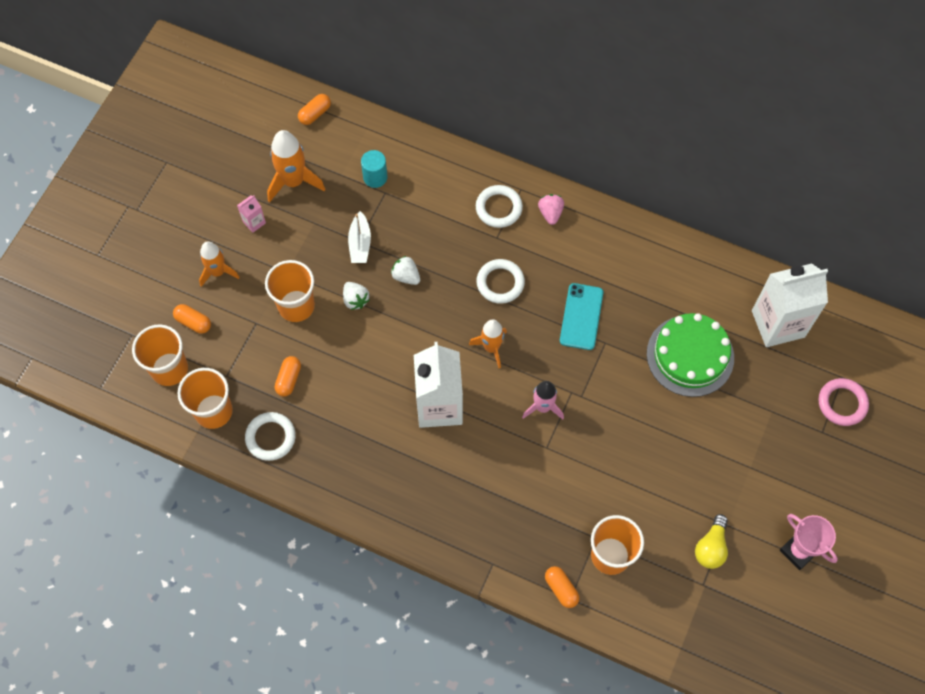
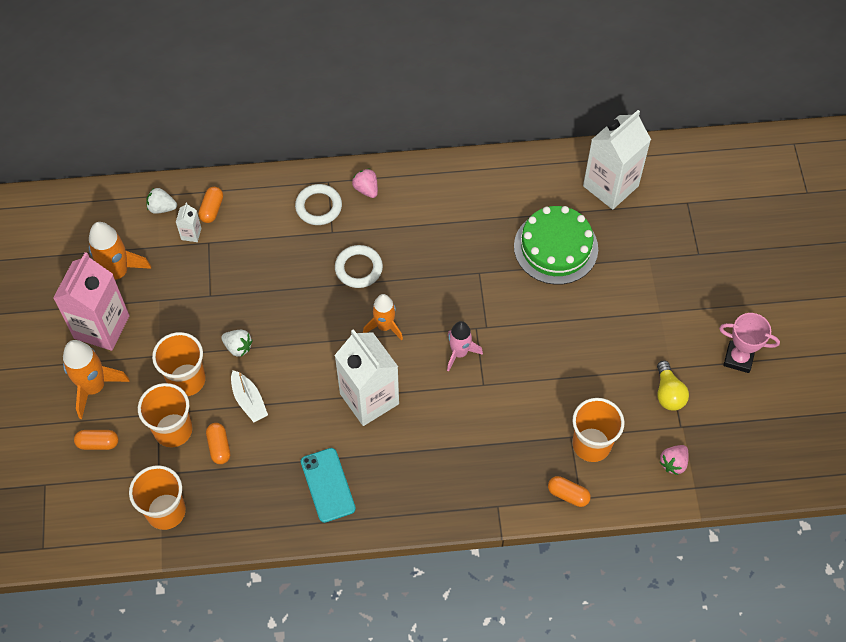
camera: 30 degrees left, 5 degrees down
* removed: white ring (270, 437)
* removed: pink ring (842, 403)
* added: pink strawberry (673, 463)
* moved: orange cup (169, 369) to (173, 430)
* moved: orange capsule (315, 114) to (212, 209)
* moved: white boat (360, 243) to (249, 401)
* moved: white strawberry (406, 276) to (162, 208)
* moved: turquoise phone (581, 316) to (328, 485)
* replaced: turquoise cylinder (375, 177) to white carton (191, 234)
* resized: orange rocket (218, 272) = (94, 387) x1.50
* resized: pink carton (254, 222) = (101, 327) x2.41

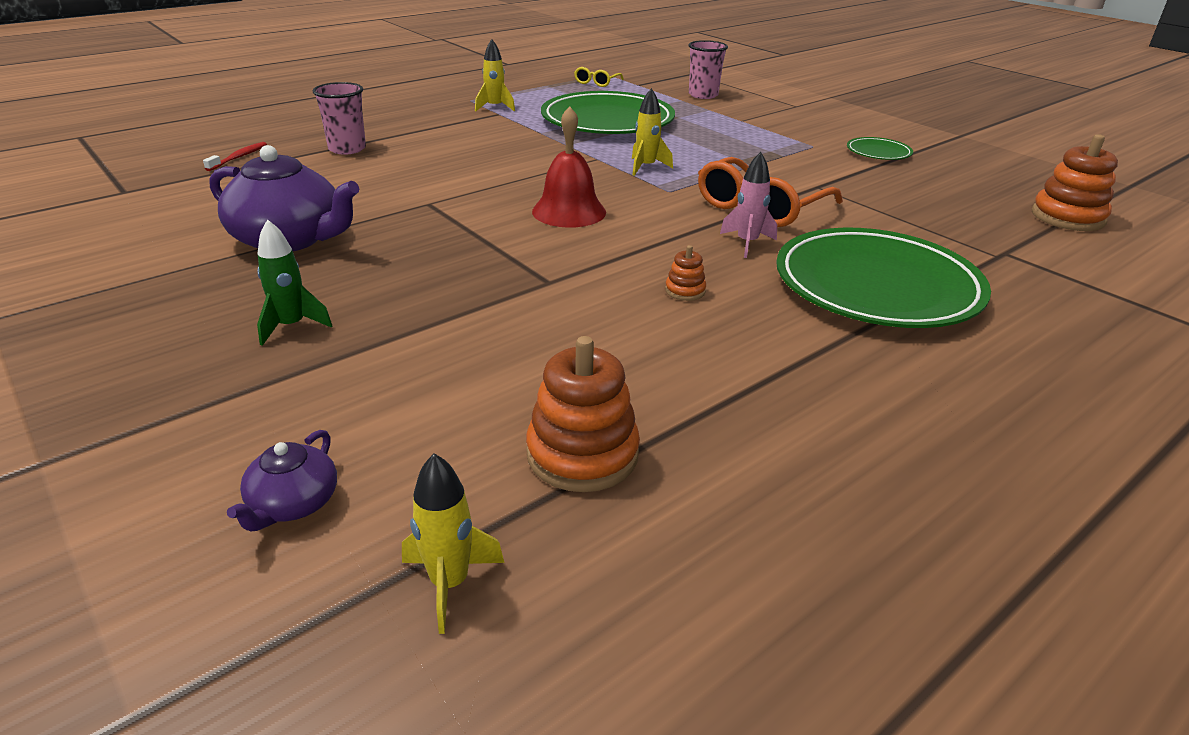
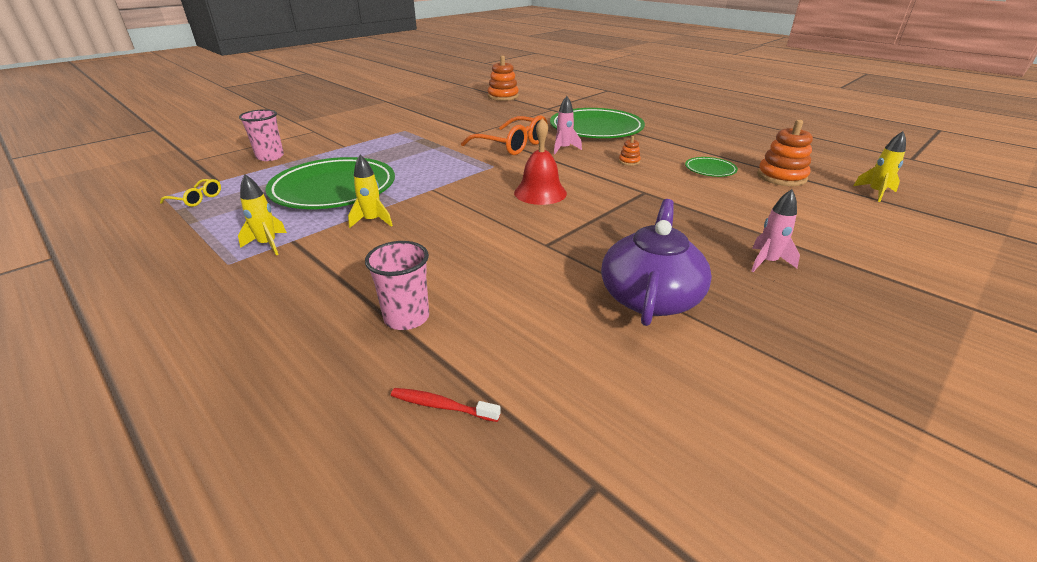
camera: 95 degrees left, 0 degrees up
* removed: purple teapot (293, 504)
* moved: yellow rocket (646, 167) to (372, 221)
* moved: green plate (878, 152) to (710, 170)
* recoloured: green rocket (291, 326) to pink rocket (767, 262)

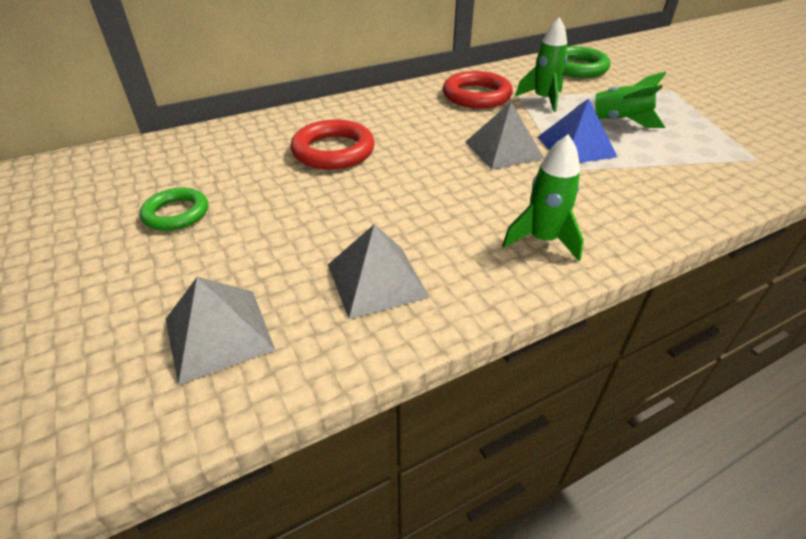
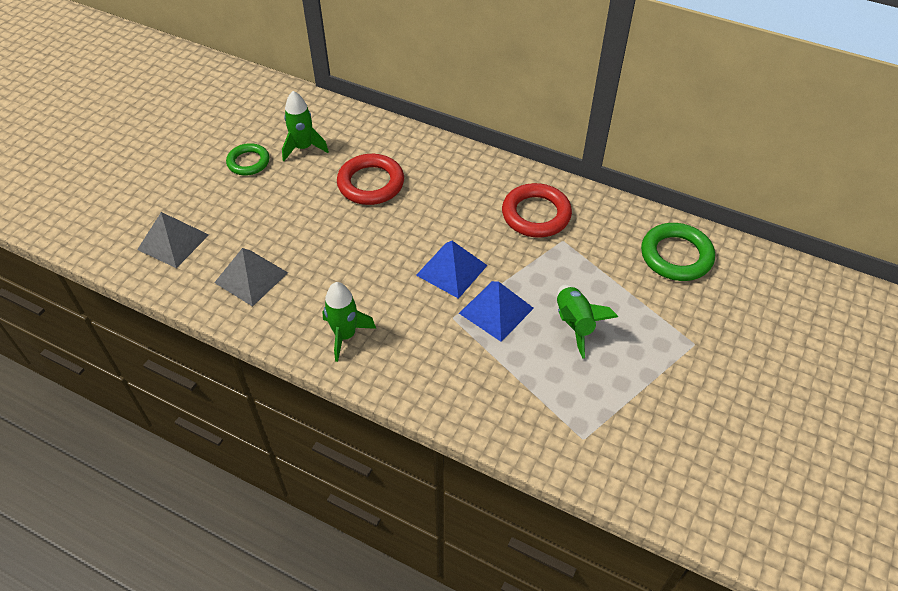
camera: 55 degrees right, 10 degrees up
* moved: green rocket (543, 99) to (303, 148)
* recoloured: grey pyramid (503, 150) to blue pyramid (451, 270)

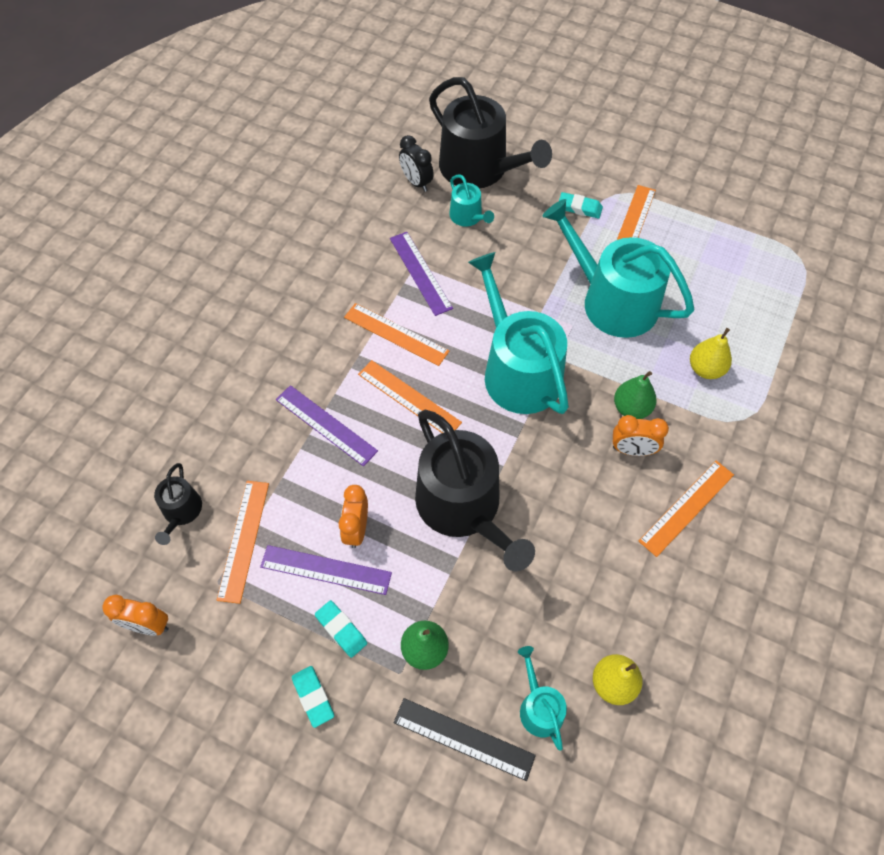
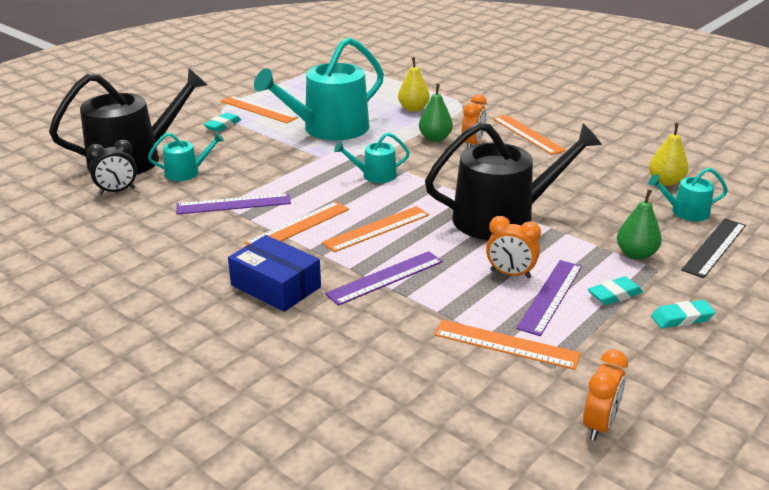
camera: 75 degrees left, 30 degrees down
* removed: black watering can (181, 512)
* added: blue box (276, 286)
* resized: turquoise watering can (517, 370) = (375, 175) x0.47

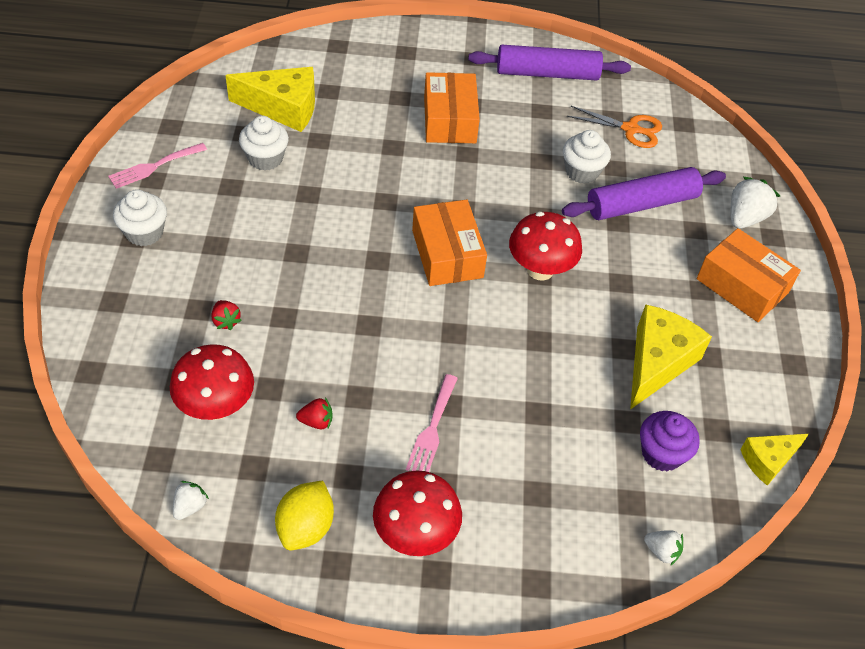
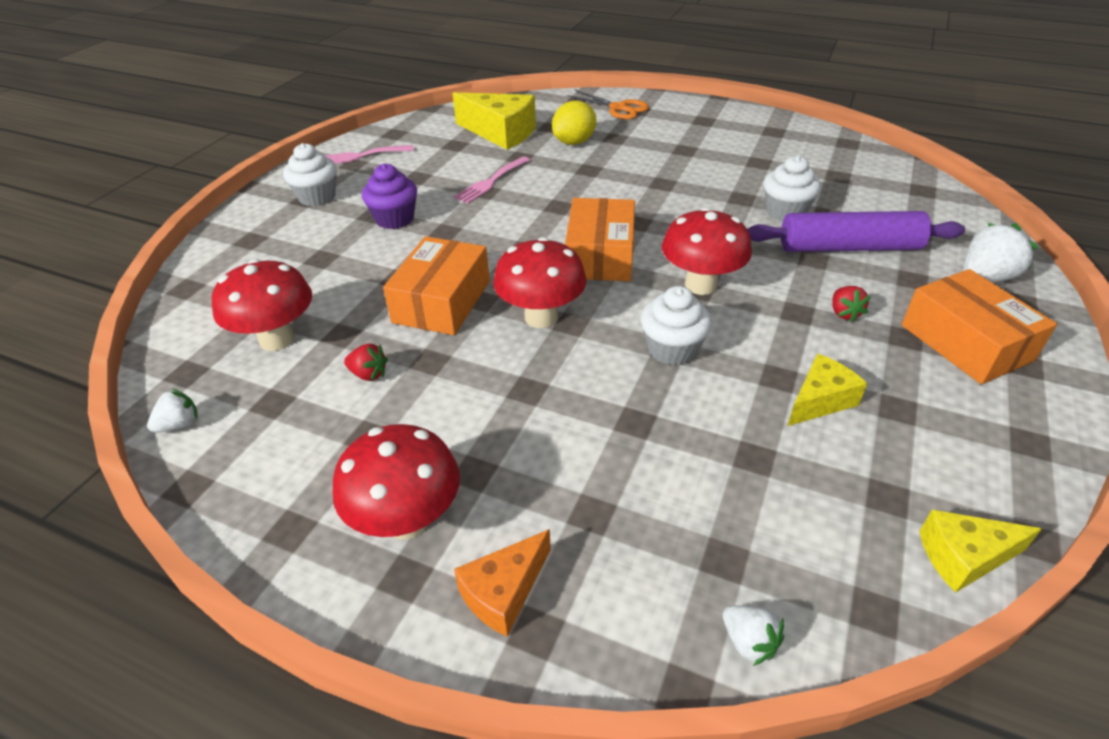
camera: 25 degrees right, 10 degrees down
* removed: purple rolling pin (547, 73)
* added: orange cheese (504, 592)
* added: red mushroom (541, 317)
* moved: red strawberry (226, 321) to (844, 313)
* moved: white cupcake (265, 158) to (672, 349)
* moved: yellow lemon (305, 527) to (574, 142)
* moved: pink fork (432, 429) to (491, 182)
* moved: orange box (450, 120) to (442, 301)
* moved: orange scissors (630, 129) to (618, 108)
* moved: purple cupcake (661, 453) to (394, 219)
* resized: yellow cheese (657, 362) = (820, 400) x0.59

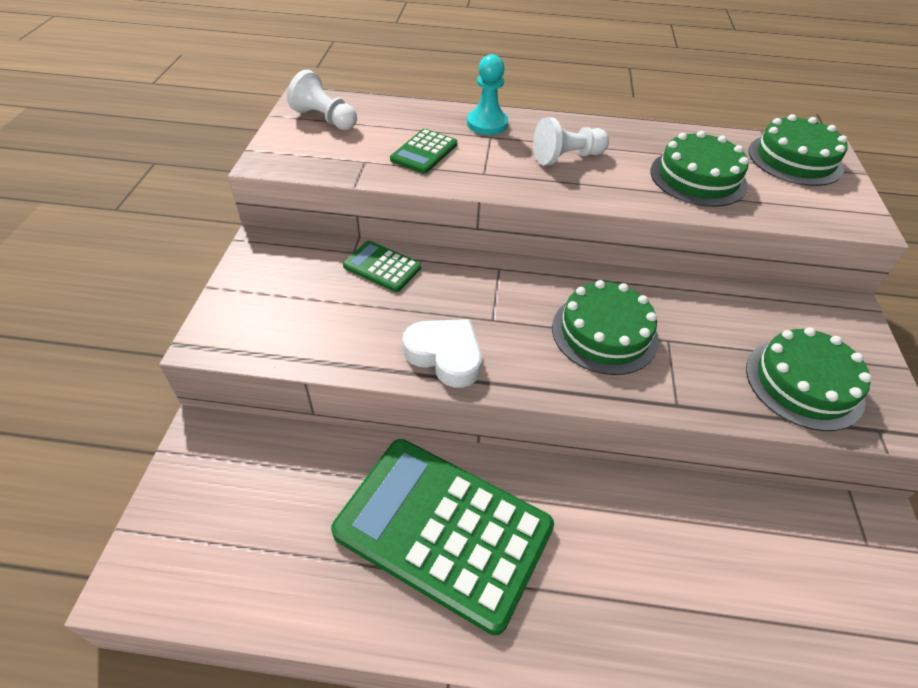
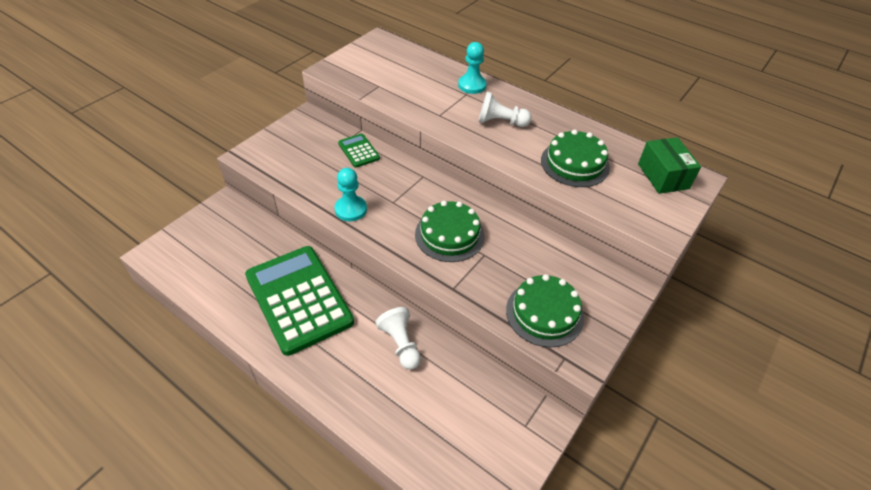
camera: 30 degrees right, 0 degrees up
* removed: green calculator (424, 152)
* moved: white pawn (325, 119) to (400, 344)
* replaced: white heart (445, 355) to turquoise pawn (351, 209)
* replaced: green cake (795, 159) to green box (663, 176)

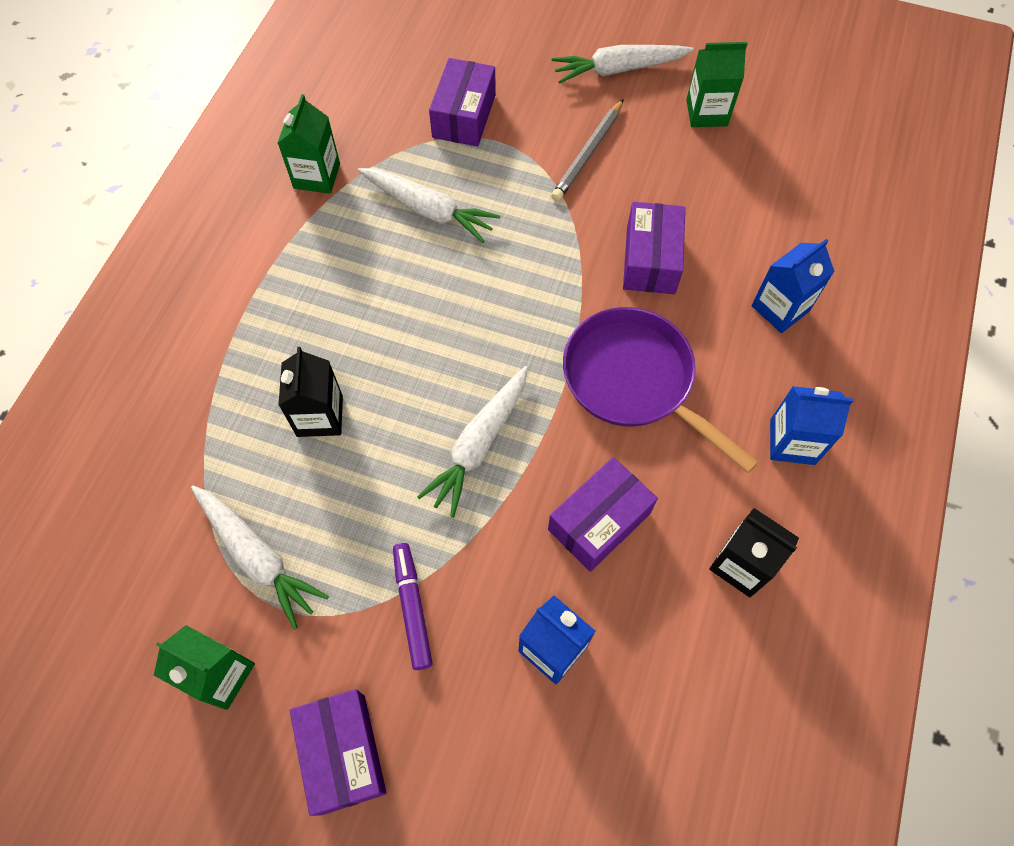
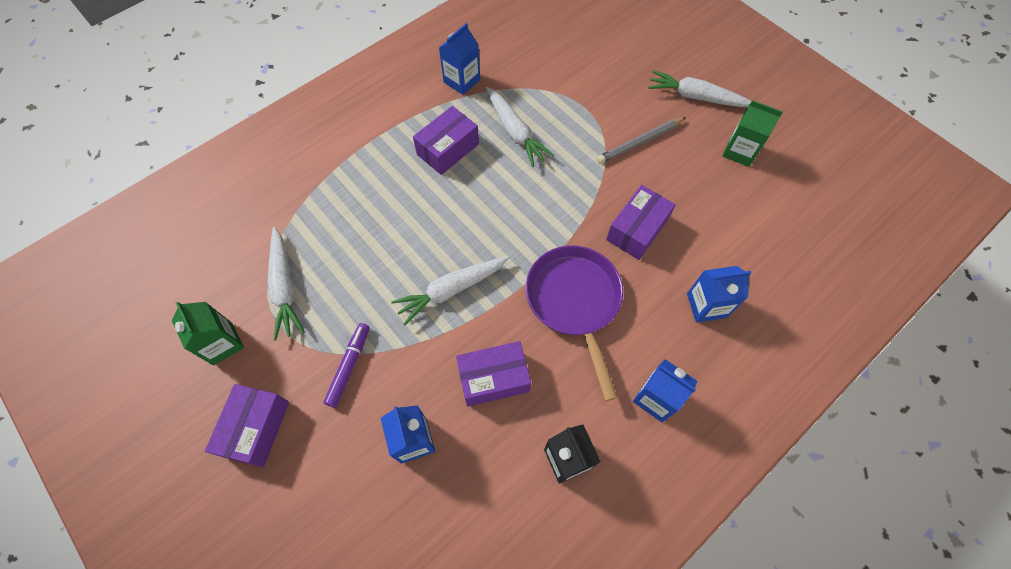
camera: 30 degrees right, 0 degrees up
* removed: black carton (320, 416)
* moved: purple box (464, 116) to (448, 149)
* recoloured: green carton (317, 176) to blue carton (462, 81)

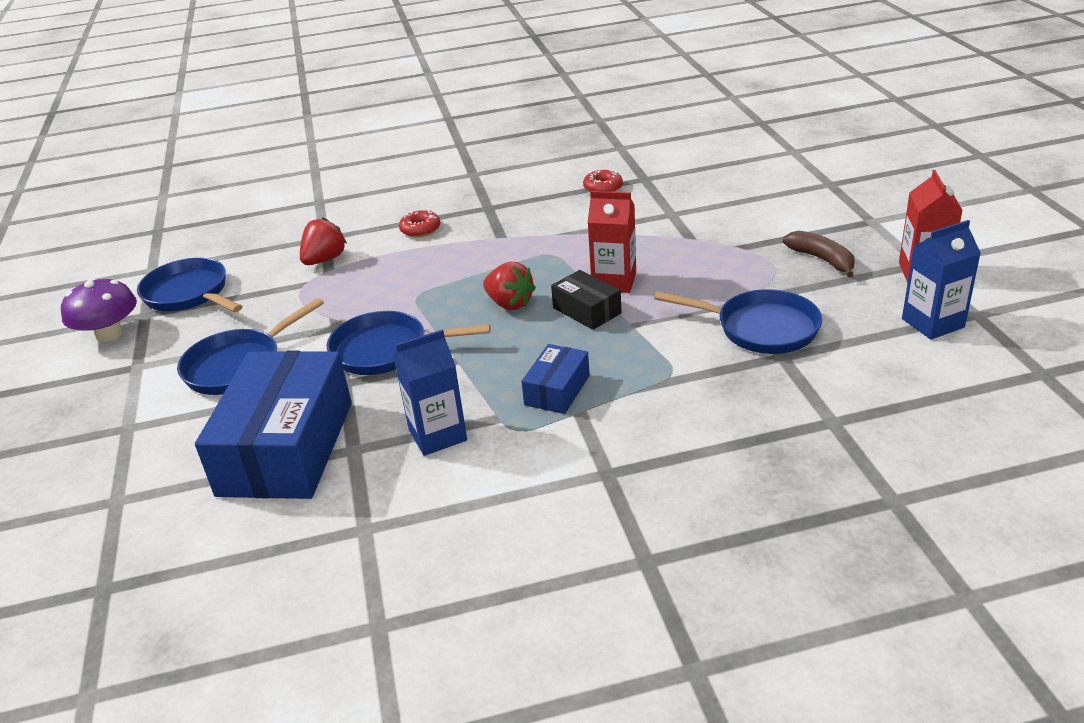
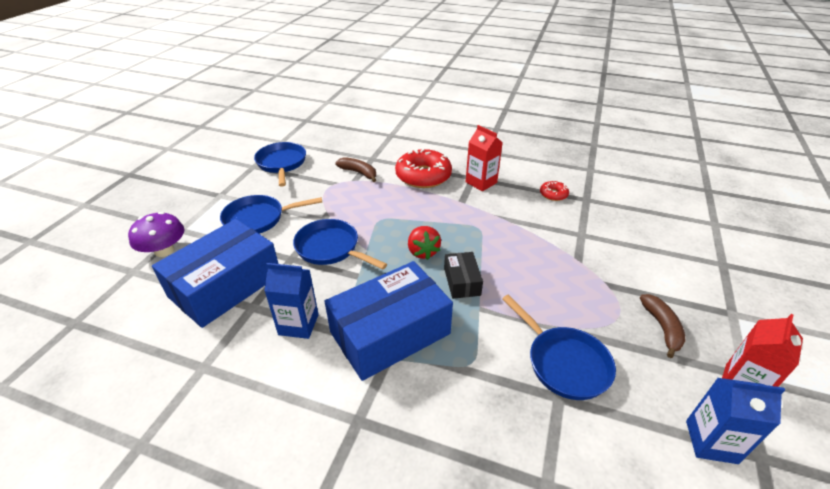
camera: 30 degrees right, 5 degrees up
* moved: purple mushroom (109, 334) to (164, 250)
* moved: red carton (614, 281) to (481, 182)
* replaced: red strawberry (324, 260) to brown banana (359, 173)
* resized: red donut (420, 229) = (423, 176) x2.09
* resized: blue box (557, 390) = (390, 333) x2.12

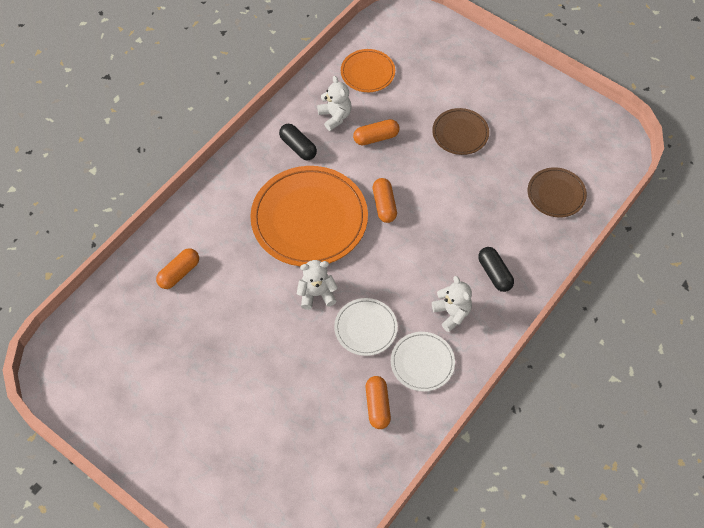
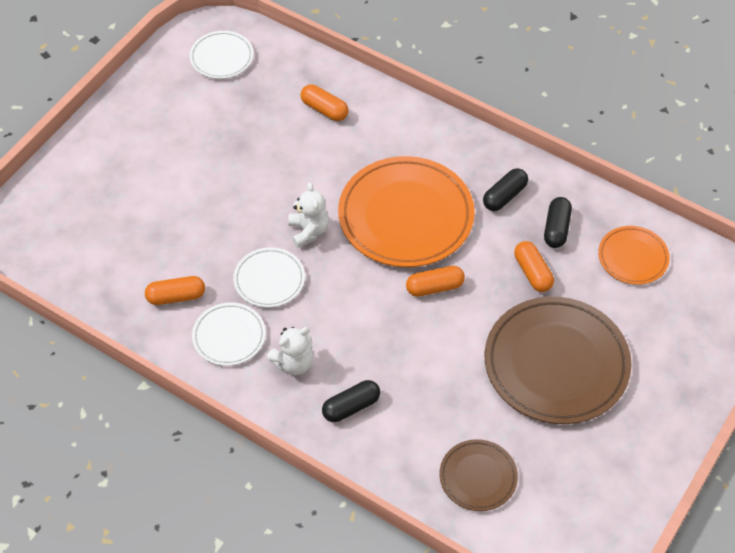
camera: 85 degrees right, 5 degrees down
* added: white plate (221, 57)
* replaced: white teddy bear (335, 116) to black capsule (556, 229)
* resized: brown plate (460, 133) = (556, 363) x1.96

